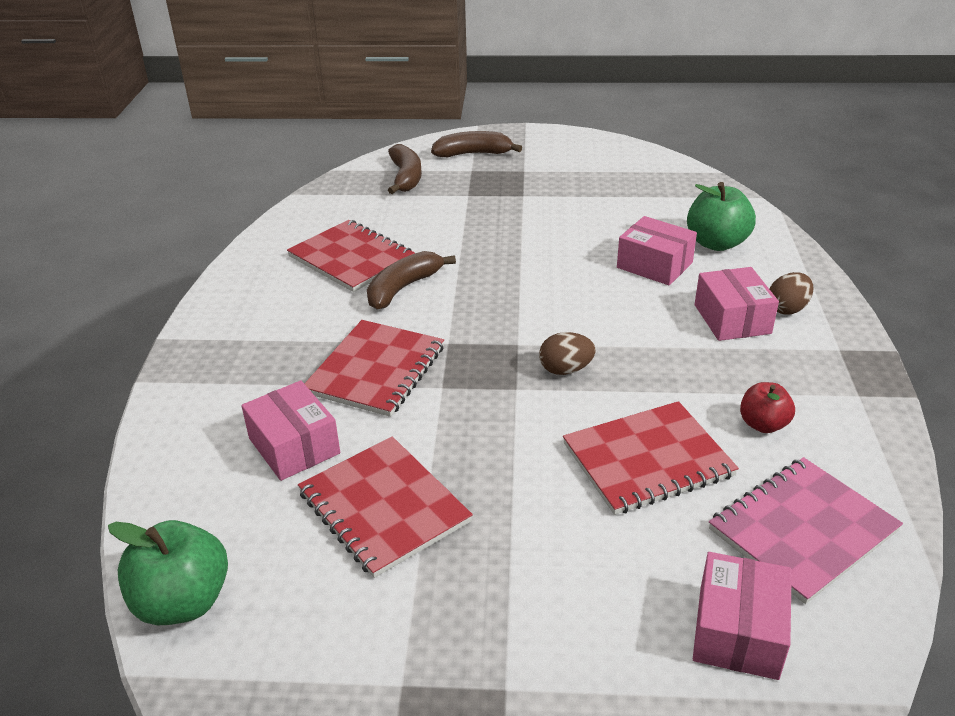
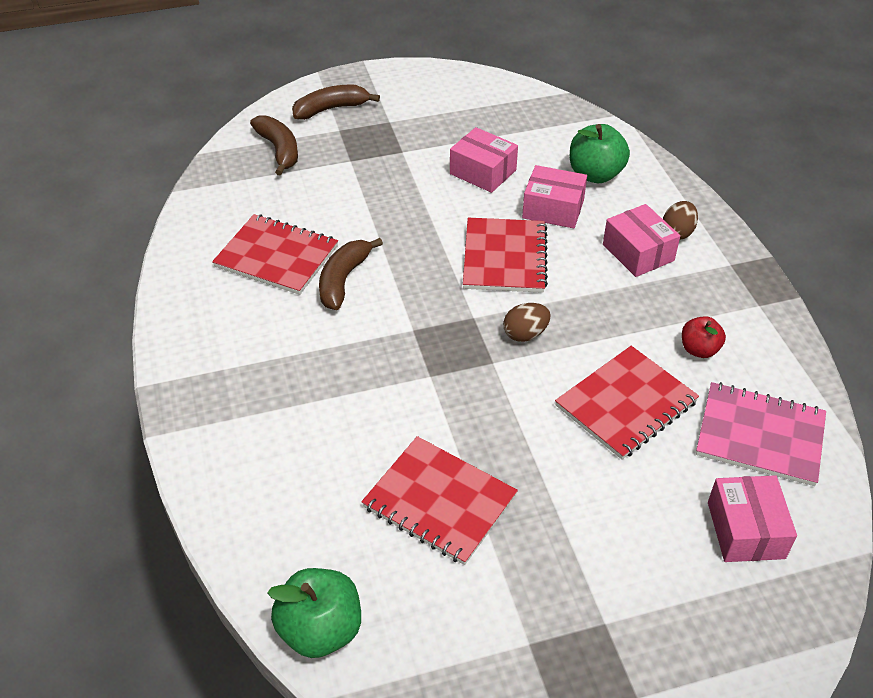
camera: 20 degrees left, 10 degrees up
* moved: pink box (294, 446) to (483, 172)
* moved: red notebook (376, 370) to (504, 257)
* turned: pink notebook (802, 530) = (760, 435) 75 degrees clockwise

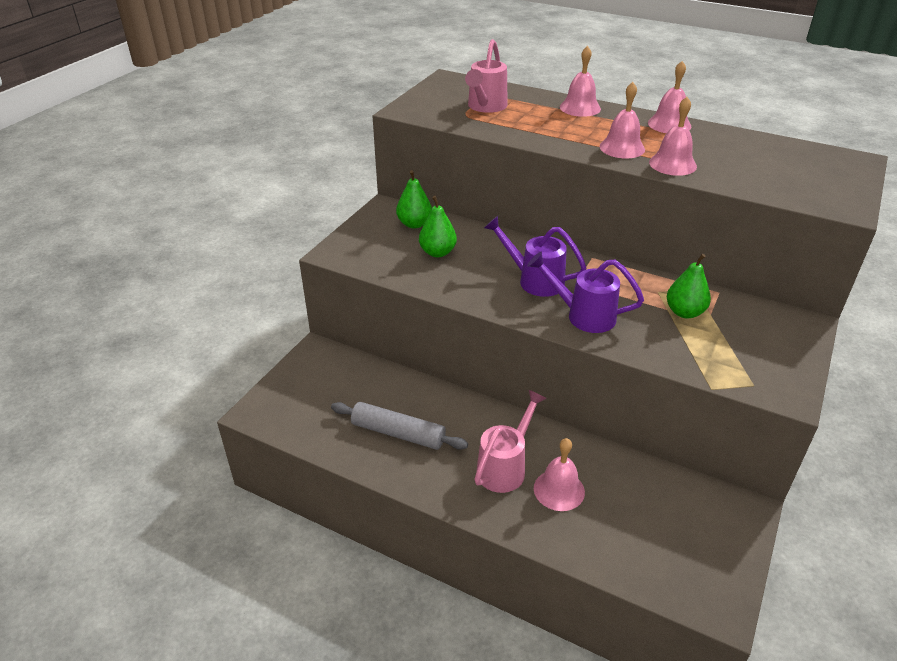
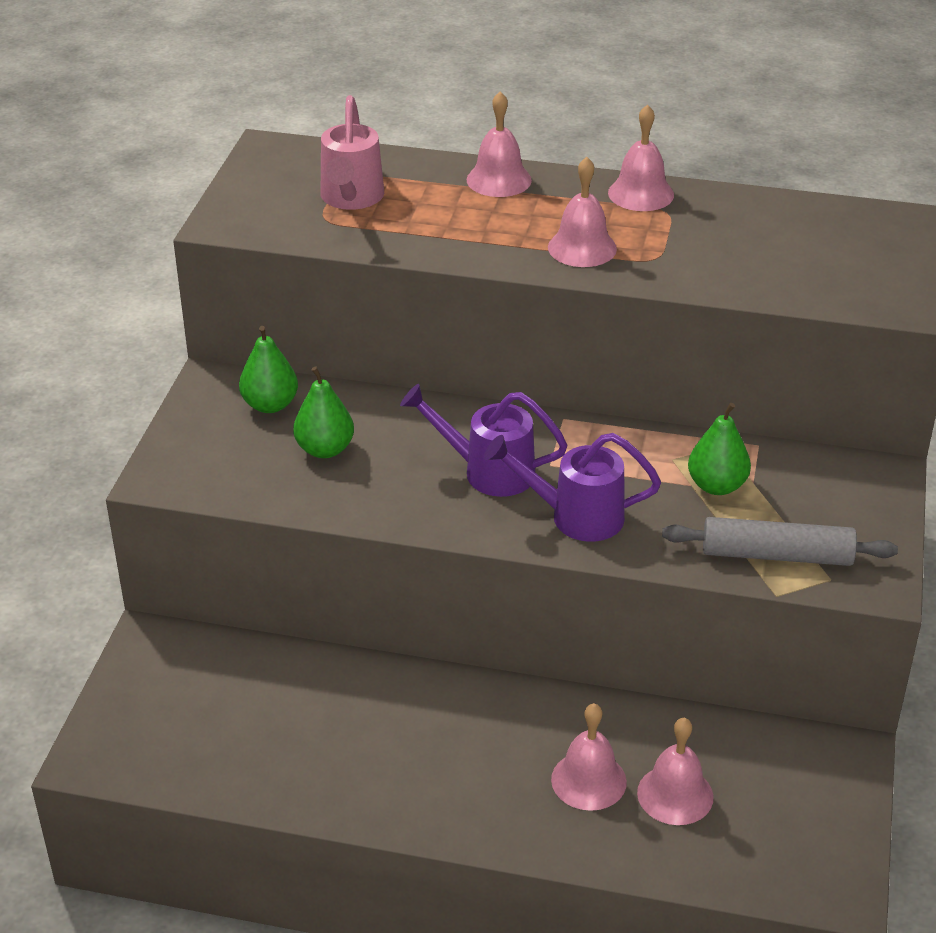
camera: 15 degrees left, 0 degrees up
* removed: pink watering can (505, 467)
* moved: grey rolling pin (398, 433) to (777, 555)
* moved: pink bell (672, 164) to (675, 794)

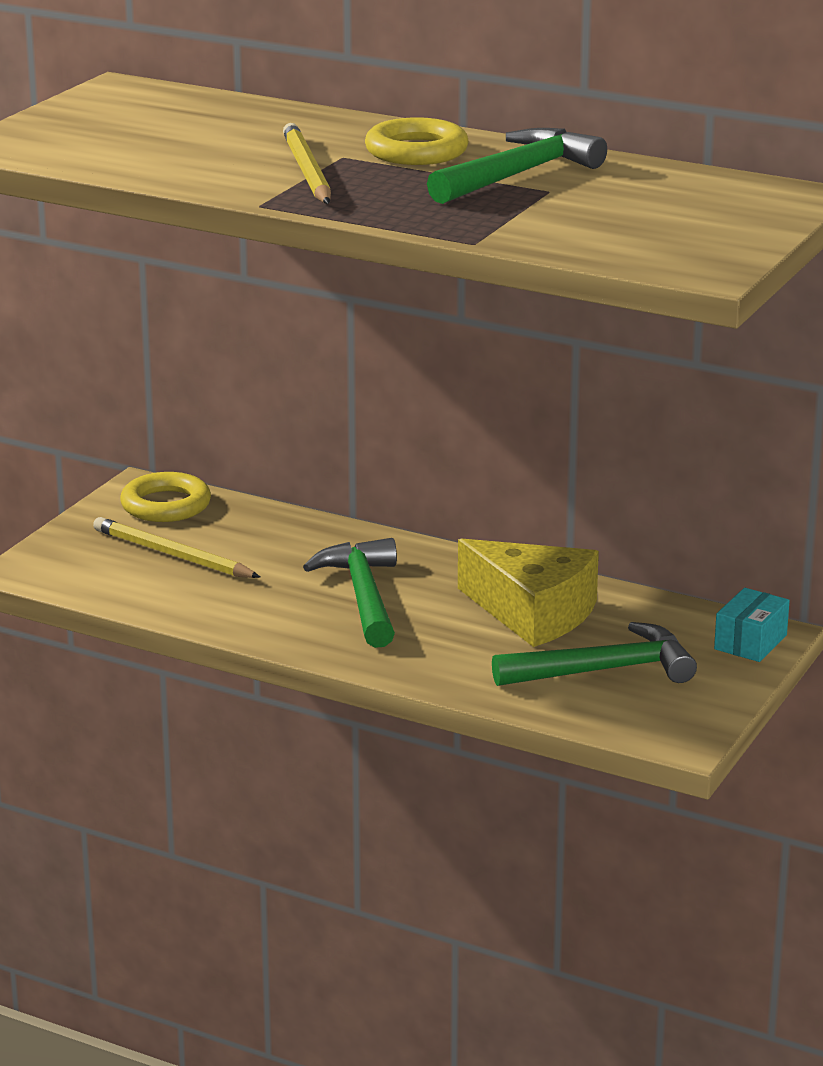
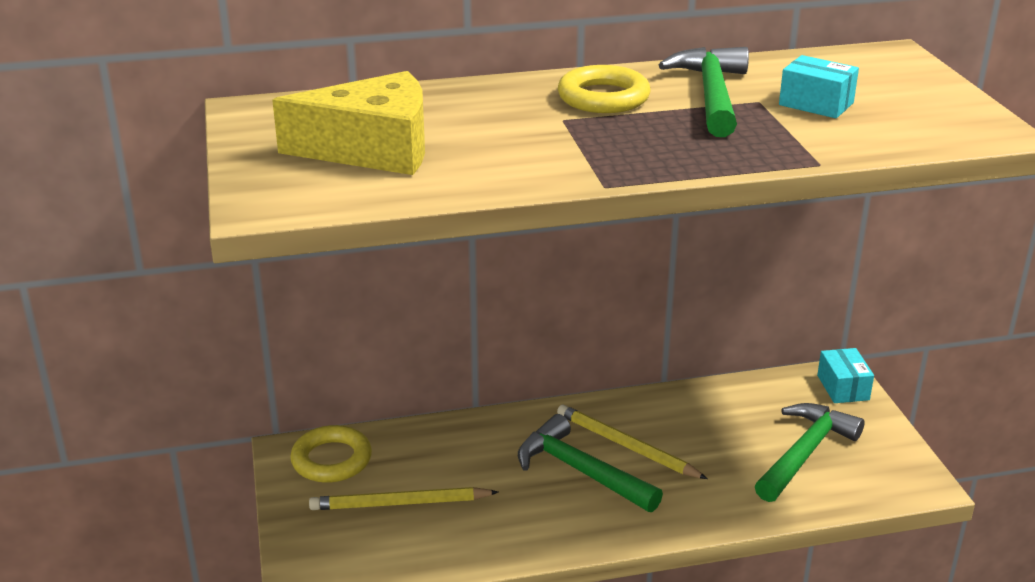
camera: 40 degrees left, 5 degrees up
* added: turquoise box (816, 104)
* moved: yellow pencil (306, 171) to (626, 446)
* moved: yellow cheese (533, 613) to (373, 149)

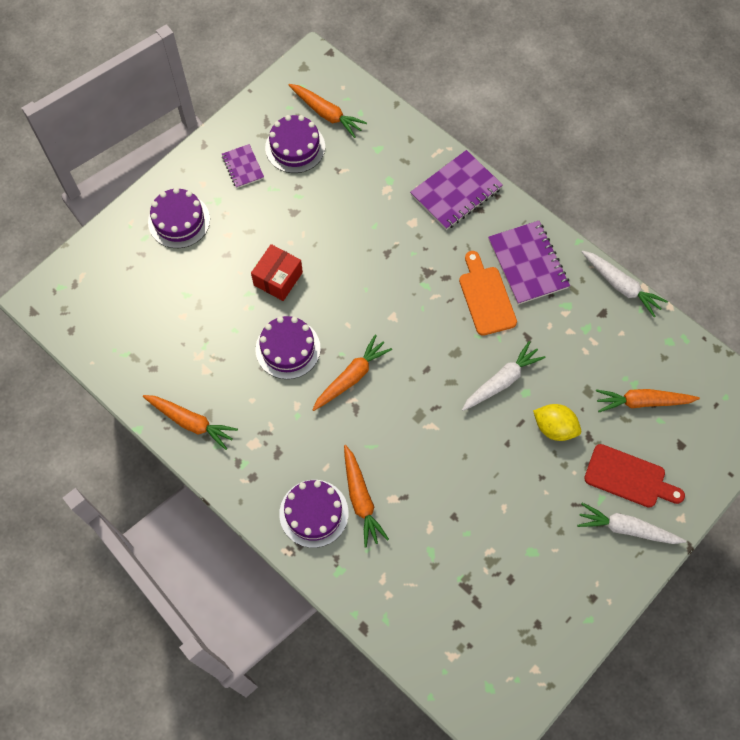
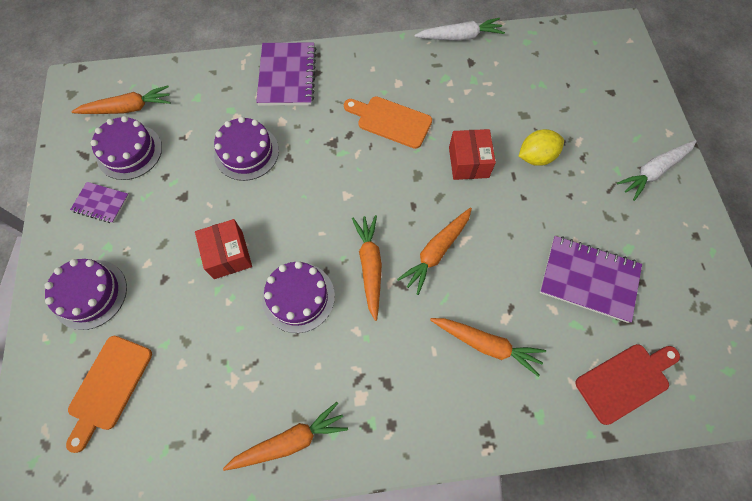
camera: 50 degrees left, 0 degrees up
* added: orange cutting board (109, 386)
* moved: purple cake (314, 513) to (246, 152)
* moved: purple notebook (527, 264) to (588, 279)
* moved: red cutting board (629, 477) to (625, 380)
* moved: orange carrot (642, 402) to (436, 252)
* replaced: white carrot (501, 381) to red box (468, 162)

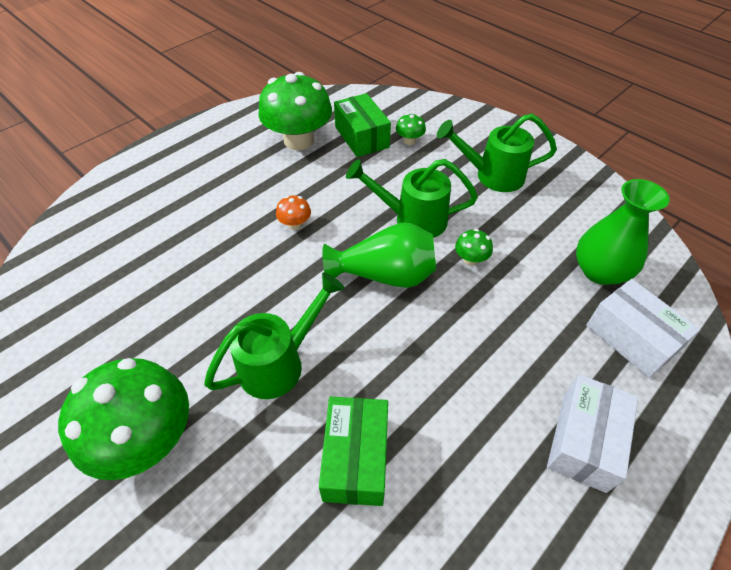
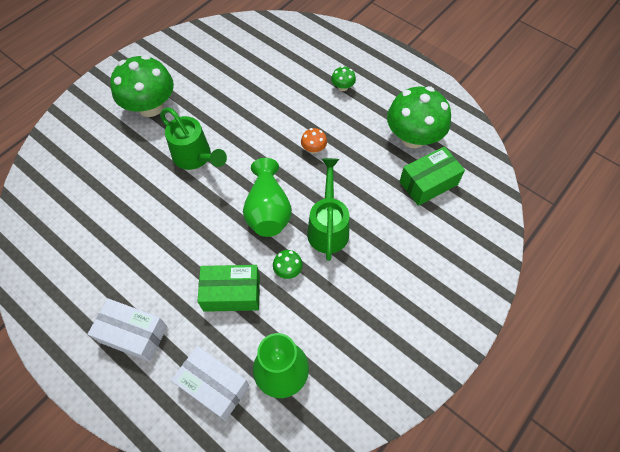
camera: 85 degrees right, 10 degrees up
* removed: green watering can (492, 175)
* moved: green box (355, 458) to (232, 293)
* moved: green mushroom (409, 141) to (342, 87)
* turned: white box (631, 338) = (214, 386) 75 degrees clockwise

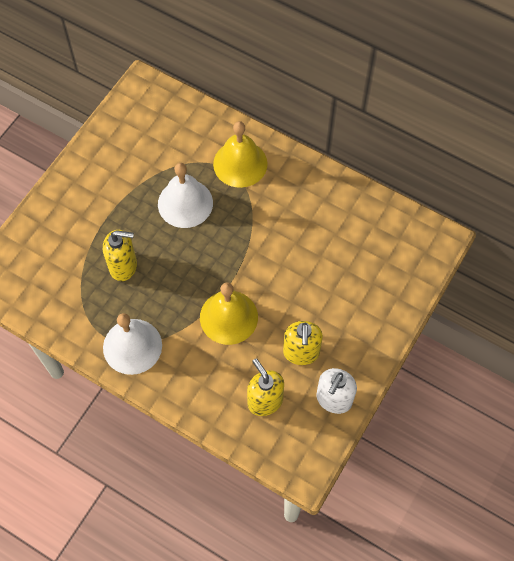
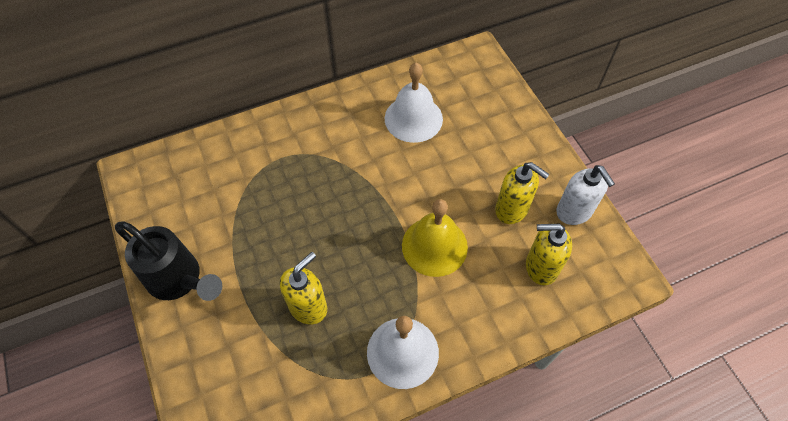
camera: 55 degrees left, 5 degrees down
* removed: yellow bell (240, 163)
* added: black watering can (180, 280)
* moved: white bell (185, 203) to (413, 118)

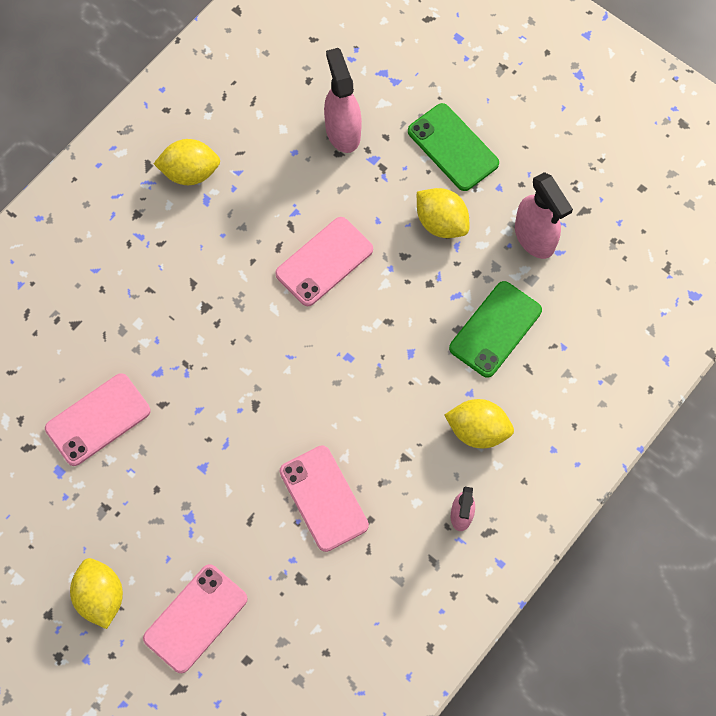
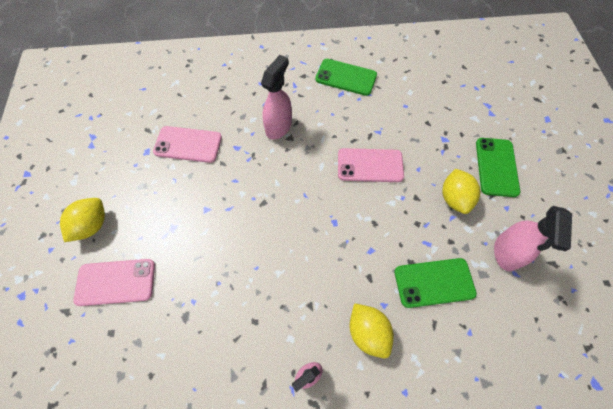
camera: 45 degrees right, 5 degrees down
* removed: pink phone (323, 498)
* moved: pink spray bottle (342, 131) to (279, 127)
* replaced: yellow lemon (190, 172) to green phone (346, 77)

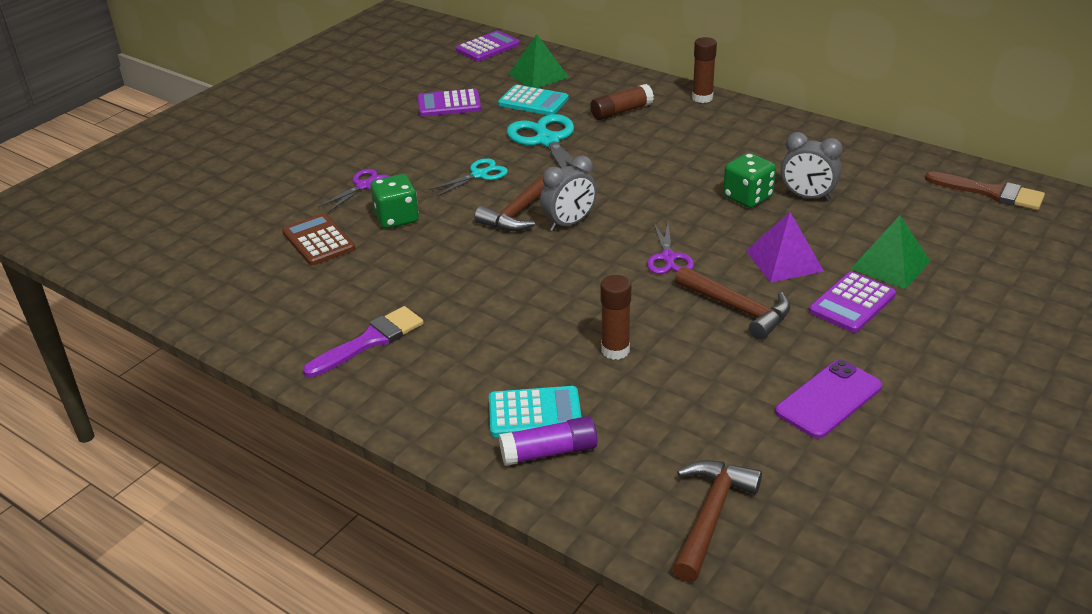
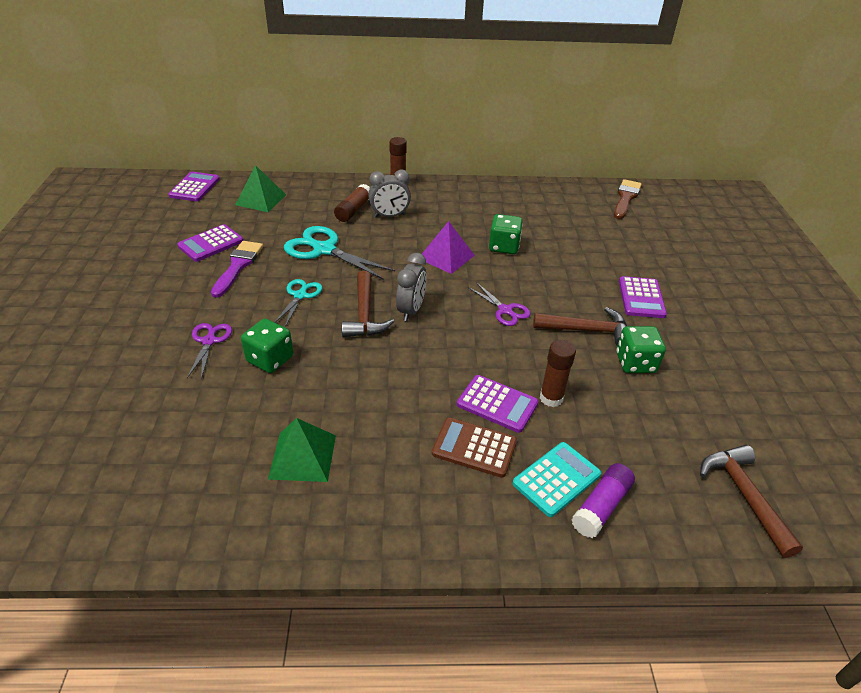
camera: 40 degrees left, 5 degrees up
* removed: turquoise calculator (533, 101)
* removed: purple phone (829, 399)
* added: purple calculator (497, 404)
* added: green dice (635, 363)
* moved: brown calculator (318, 241) to (474, 448)
* moved: purple brush (370, 341) to (238, 266)
* moved: purple pyramid (784, 260) to (446, 256)
* moved: grey clock (807, 197) to (389, 216)
* moved: green pyramid (890, 265) to (303, 456)
* turned: brown brush (991, 193) = (626, 198) 60 degrees counterclockwise

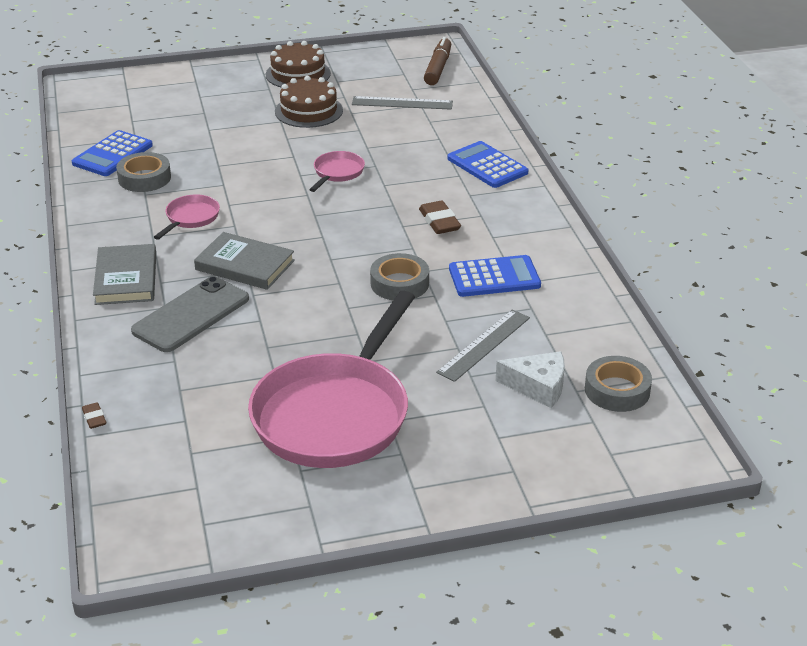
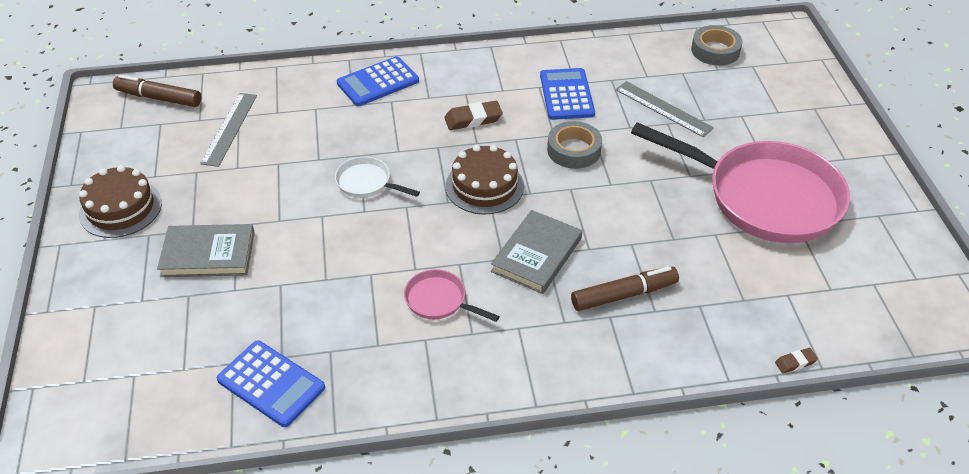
camera: 85 degrees left, 10 degrees up
* removed: grey tape (144, 178)
* removed: white cheese (538, 387)
* moved: grey book (126, 278) to (208, 254)
* moved: brown cake (309, 111) to (484, 186)
* replaced: grey phone (191, 315) to brown marker (624, 295)
* recoloured: pink pan (337, 173) to white pan (367, 183)

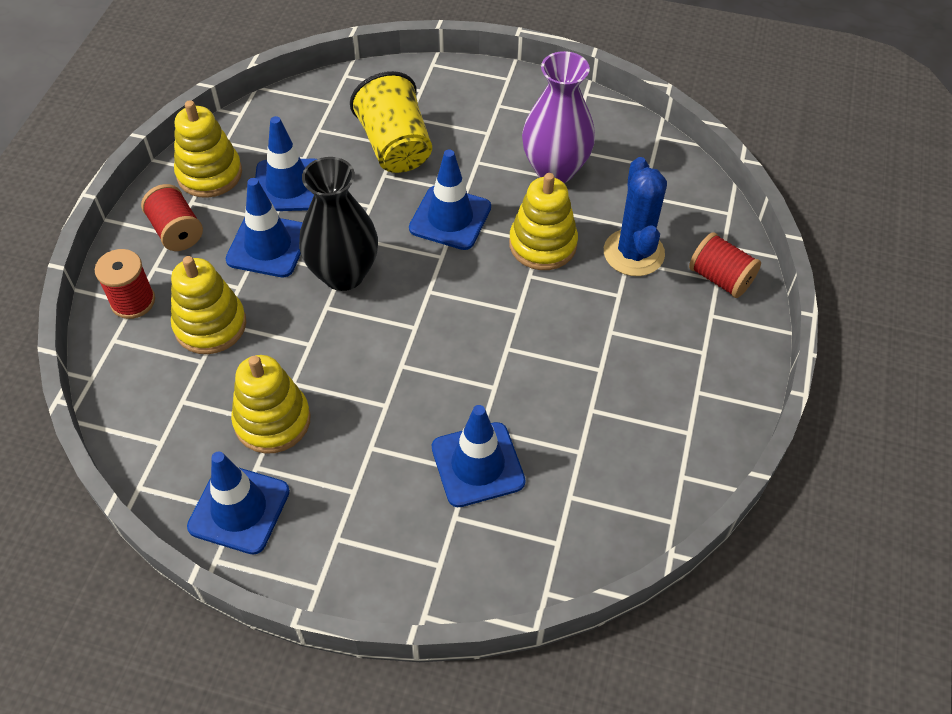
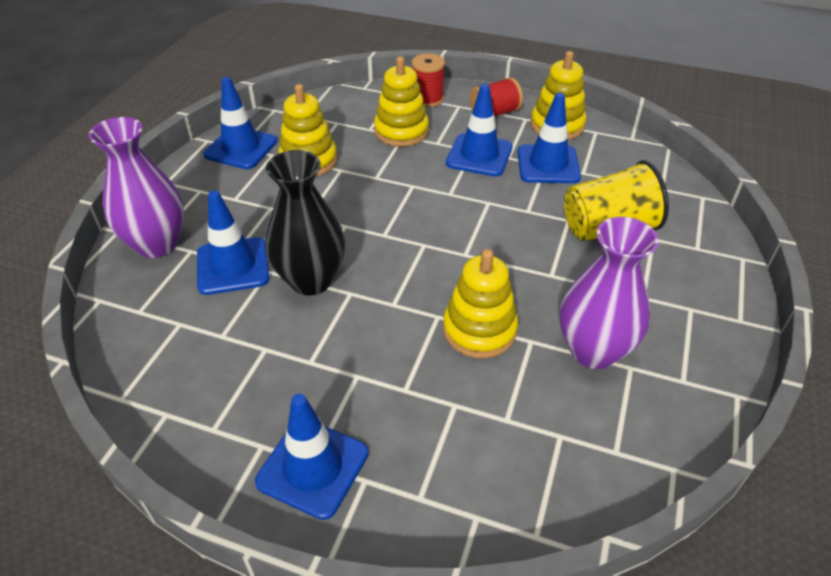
camera: 95 degrees right, 10 degrees down
* removed: blue cactus (633, 253)
* removed: red spool (720, 278)
* added: purple vase (157, 244)
* moved: black vase (343, 274) to (311, 280)
* moved: blue traffic cone (450, 218) to (313, 467)

